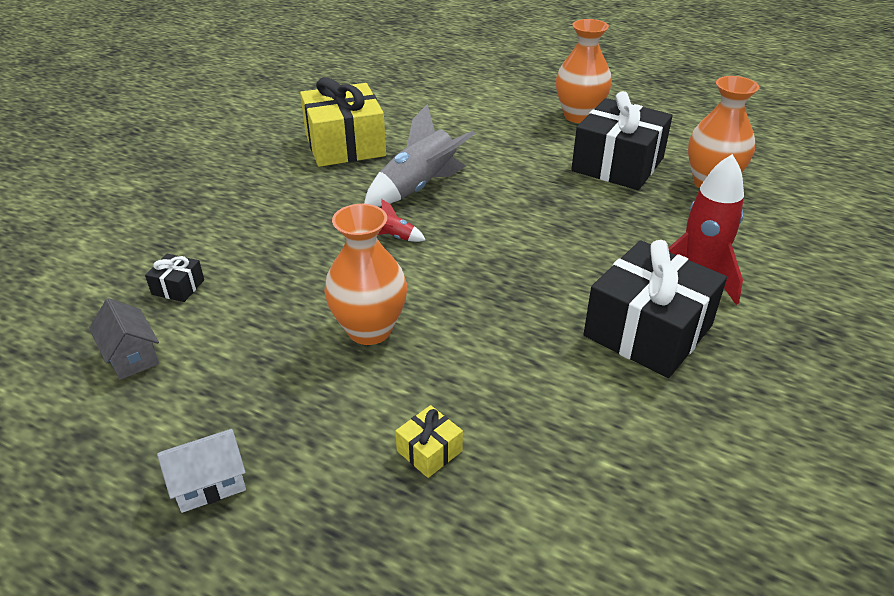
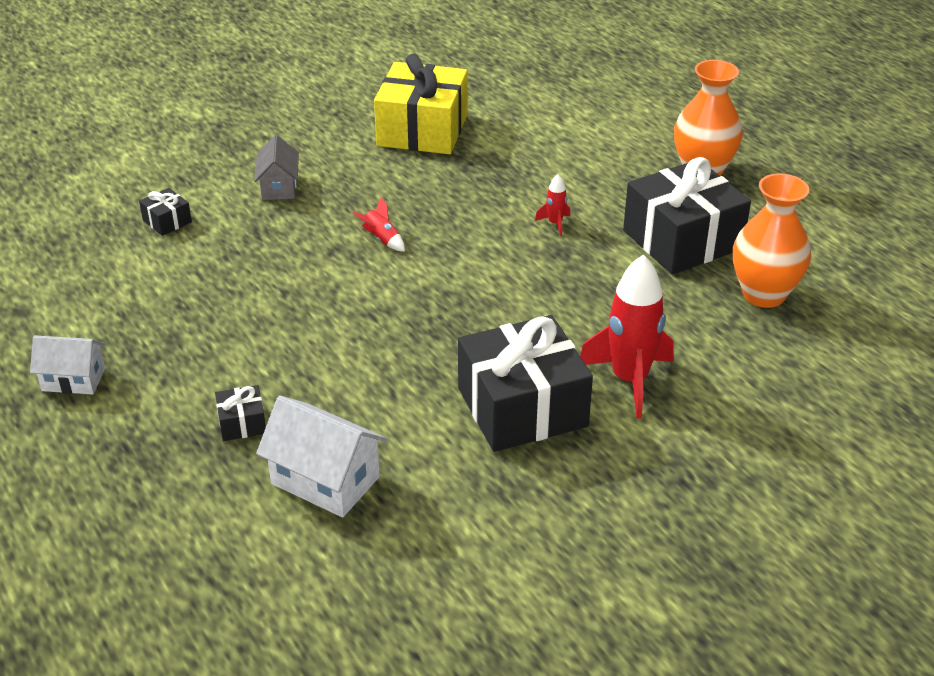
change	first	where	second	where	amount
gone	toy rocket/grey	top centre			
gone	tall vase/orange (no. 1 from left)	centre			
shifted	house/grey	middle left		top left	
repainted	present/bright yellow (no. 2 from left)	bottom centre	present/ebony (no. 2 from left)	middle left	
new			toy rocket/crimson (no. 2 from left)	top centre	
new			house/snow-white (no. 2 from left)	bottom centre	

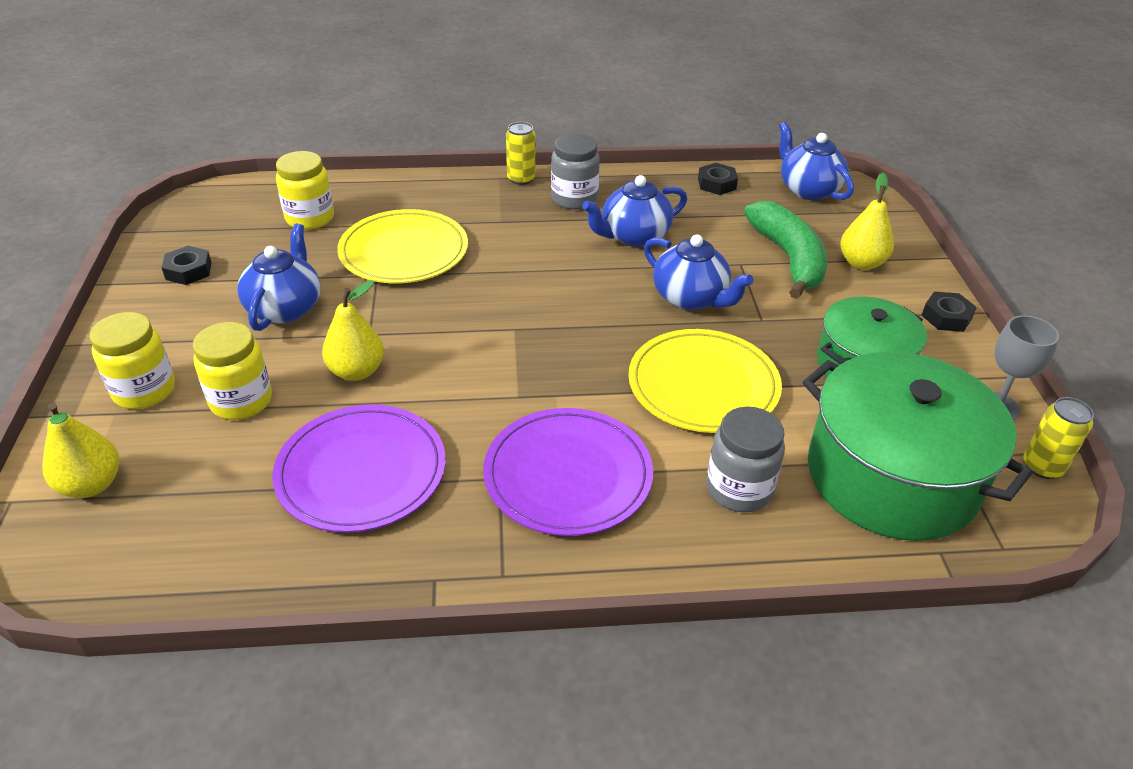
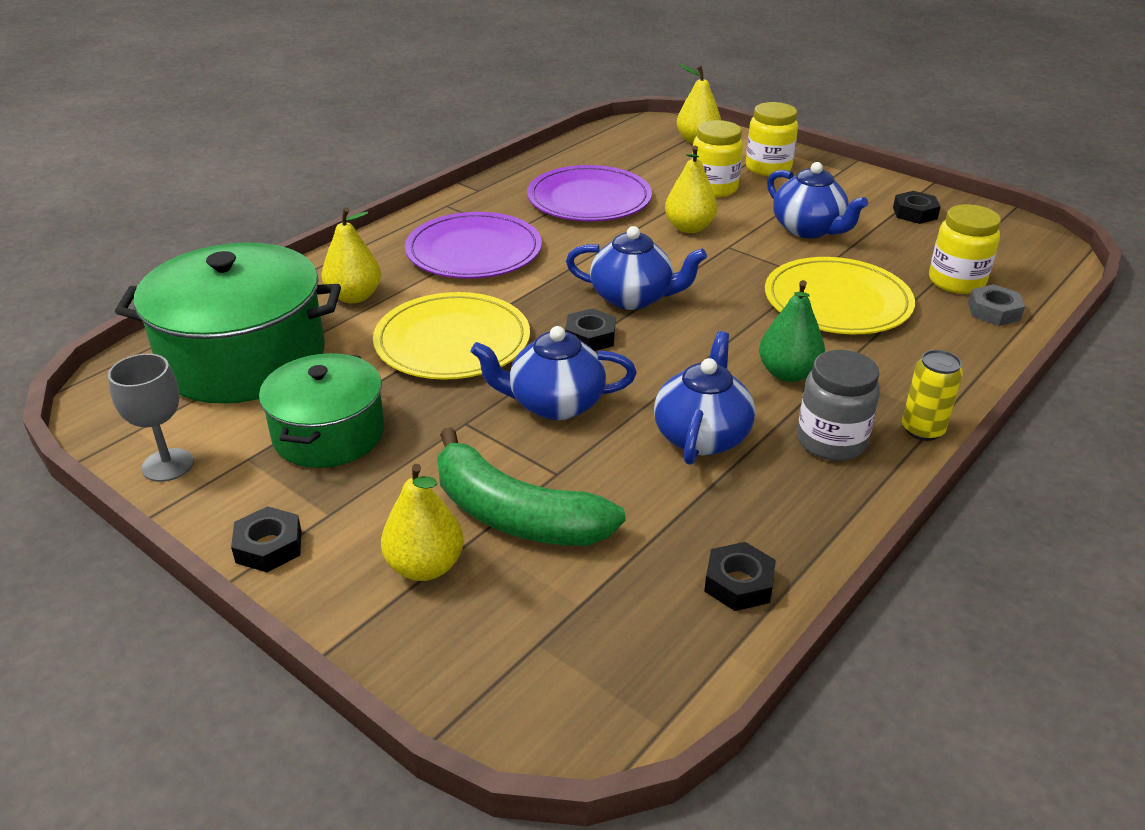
change	first	where	second	where	amount
shifted	tea pot/cobalt (no. 4 from left in the first image)	top right	tea pot/cobalt (no. 2 from left)	top centre	
gone	soda can/bright yellow (no. 2 from left)	middle right			
swapped	jam jar/grey (no. 2 from left)	centre	pear/bright yellow (no. 1 from left)	top left	
new			pear/leaf-green	middle right	
new			hexagon nut/grey	middle right	
new			hexagon nut/ebony (no. 2 from left)	centre	

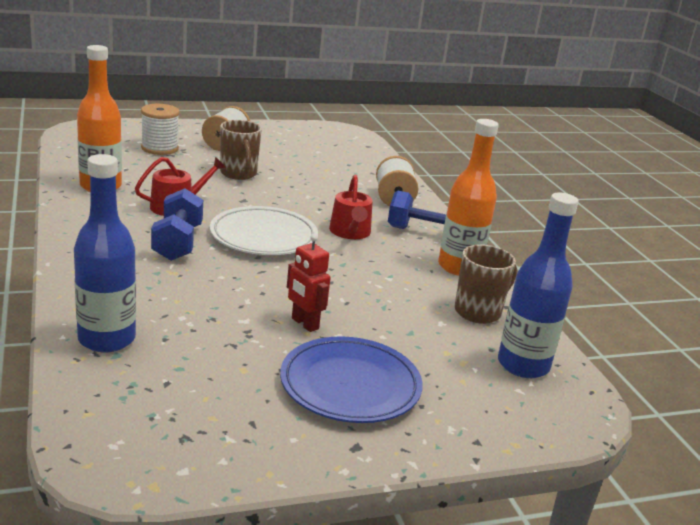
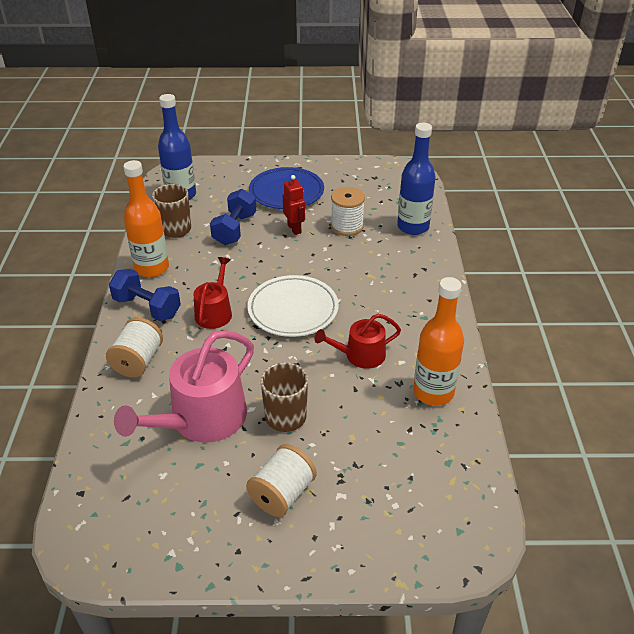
change	first	where	second	where	amount
shifted	reel of thread/snow-white (no. 1 from left in the first image)	top left	reel of thread/snow-white (no. 3 from left)	top centre	
shifted	free weight/cobalt (no. 1 from left in the first image)	middle left	free weight/cobalt (no. 2 from left)	centre	
new			watering can/pink	middle left	

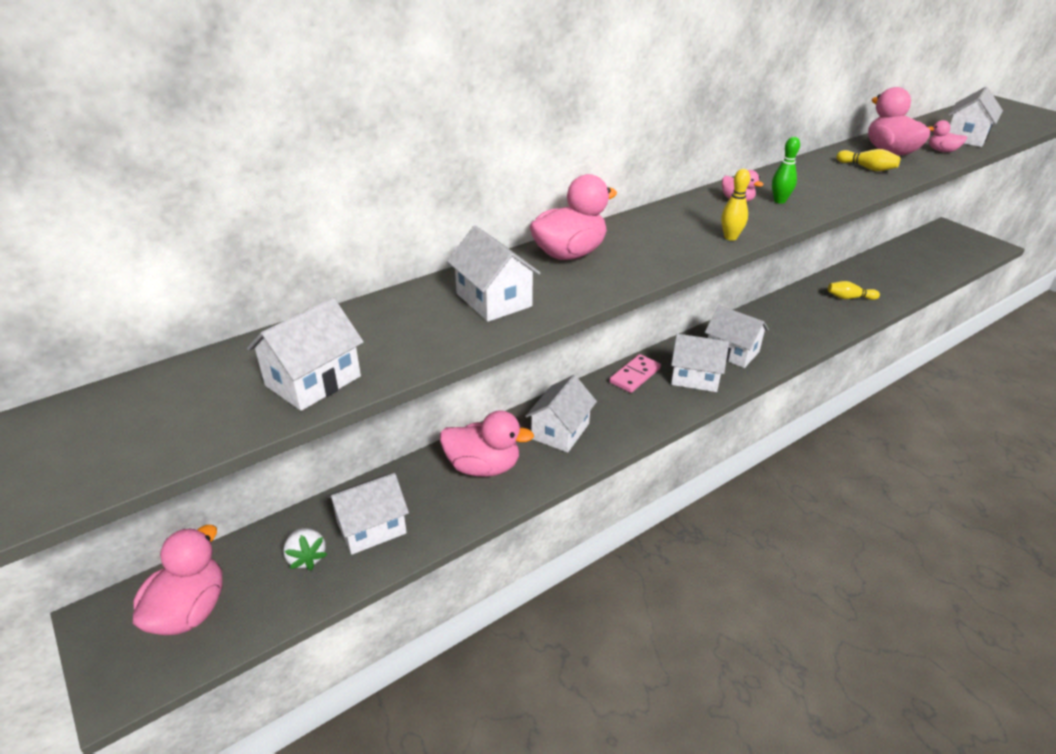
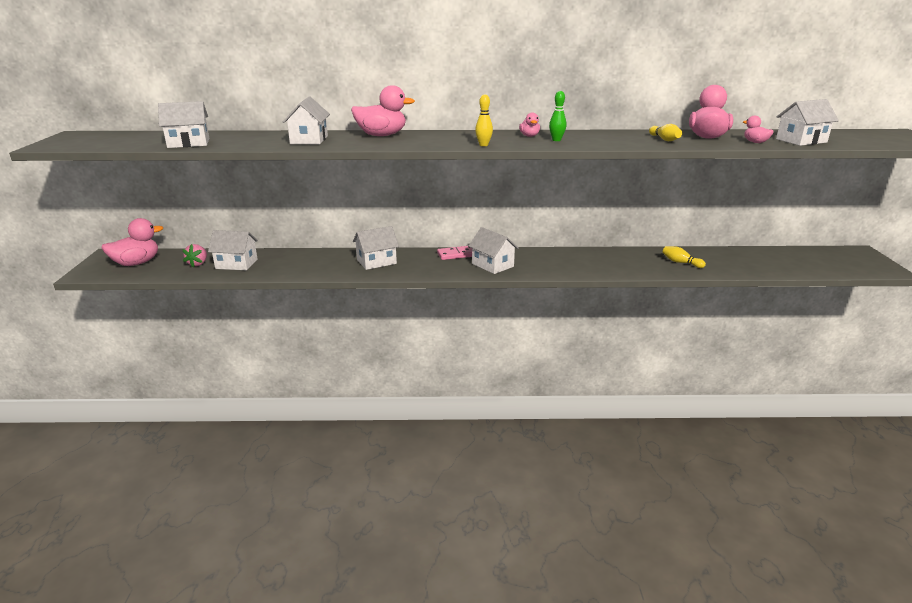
change	first	where	second	where	amount
gone	house/snow-white (no. 6 from left)	middle right			
gone	rubber duck/pink (no. 2 from left)	centre			
repainted	berry/snow-white	bottom left	berry/pink	middle left	

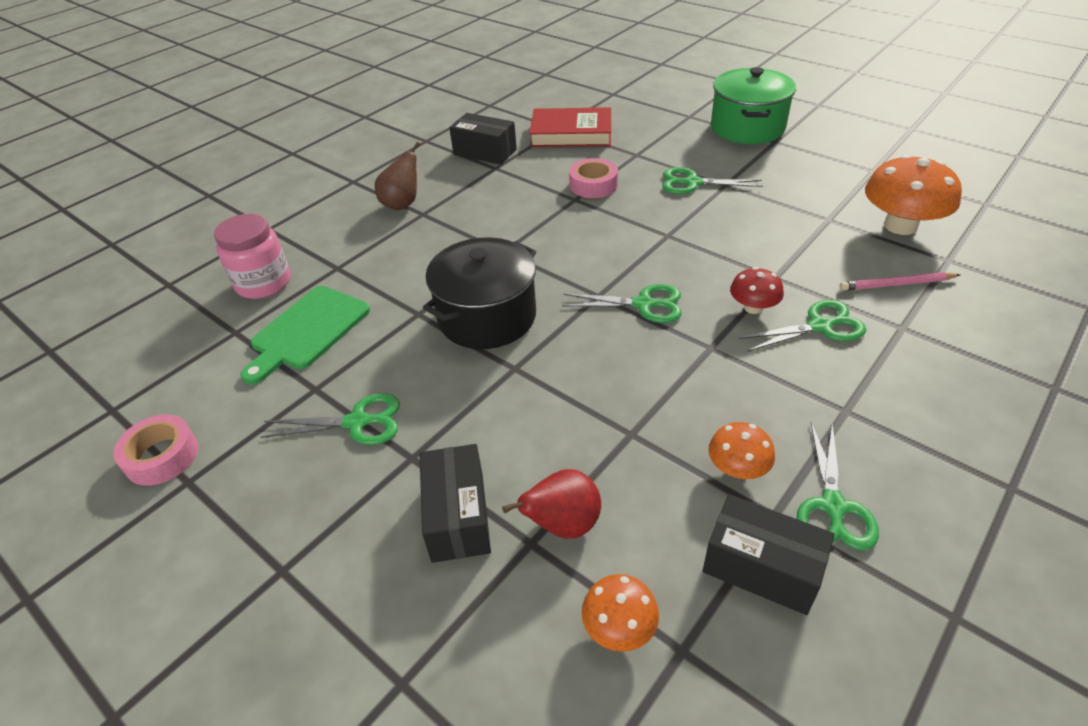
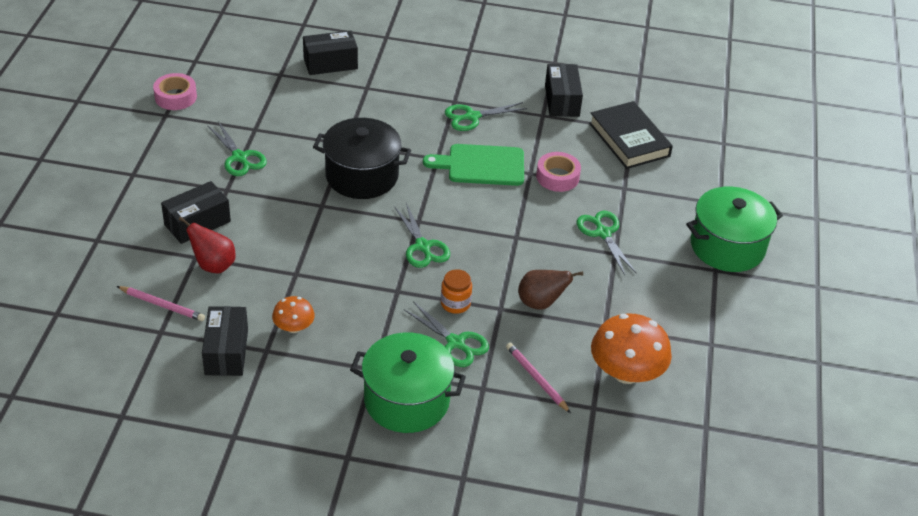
change	first	where	second	where	amount
repainted	hardcover/crimson	top centre	hardcover/ebony	top right	
shifted	pear/russet	top centre		centre	
swapped	jam jar/pink	middle left	box/ebony (no. 3 from left)	top centre	
swapped	fungus/crimson	middle right	jam jar/orange	centre	
shifted	chopping board/leaf-green	middle left		top centre	
shifted	scissors/leaf-green (no. 5 from left in the first image)	bottom right	scissors/leaf-green (no. 4 from left)	top centre	
swapped	fungus/orange (no. 1 from left)	bottom centre	lead pencil/pink (no. 1 from left)	middle left	
new			stockpot/leaf-green (no. 1 from left)	bottom centre	

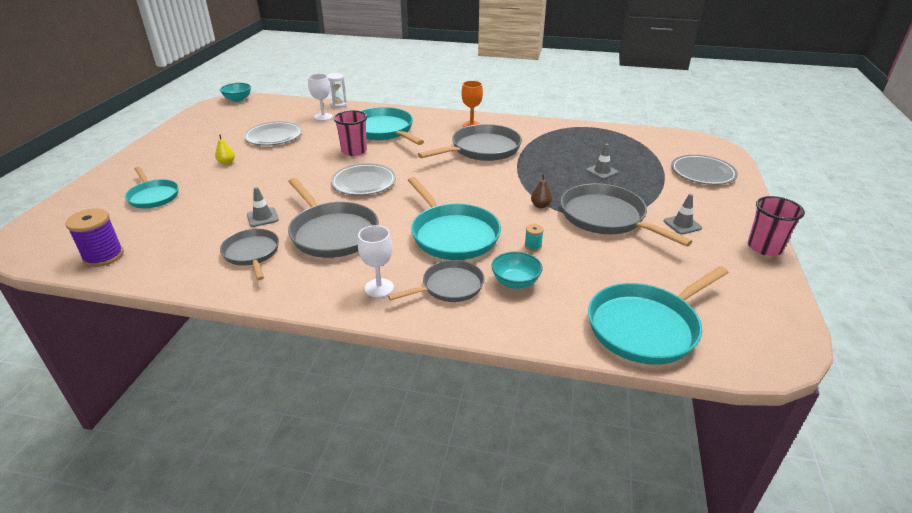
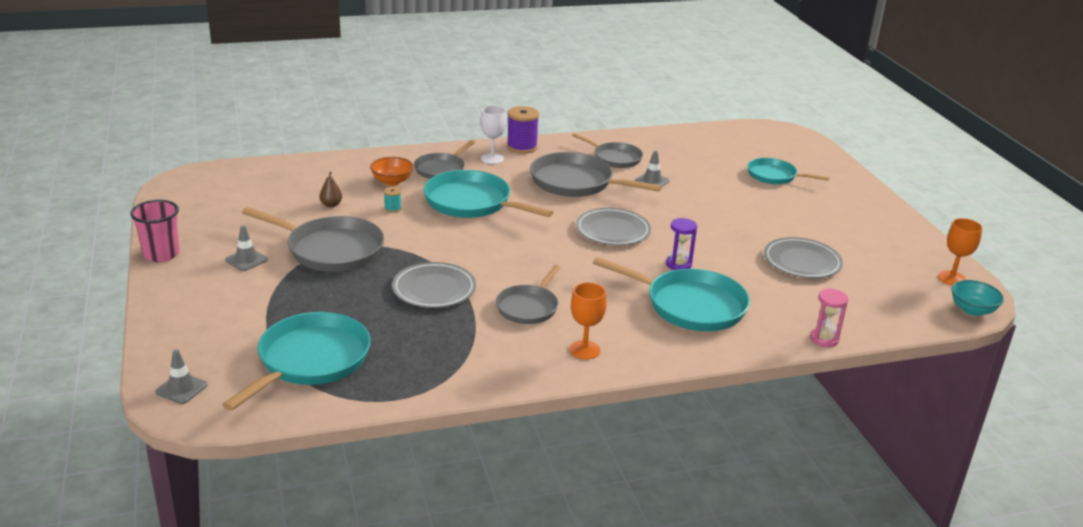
change	first	where	second	where	amount
repainted	hourglass/snow-white	top centre	hourglass/pink	middle right	
gone	wine glass/snow-white (no. 1 from left)	top centre			
swapped	beaker/pink (no. 1 from left)	top centre	hourglass/royal purple	centre	
scaled	frying pan/grey (no. 4 from left in the first image)	top centre	frying pan/grey (no. 3 from left)	centre	x0.62
gone	pear/bright yellow	top left			
shifted	traffic cone/grey (no. 2 from left in the first image)	top centre	traffic cone/grey (no. 1 from left)	bottom left	
shifted	dinner plate/grey (no. 3 from left in the first image)	top right	dinner plate/grey (no. 1 from left)	centre	
shifted	pear/russet	centre		middle left	
shifted	reel of thread/royal purple	middle left		top centre	
repainted	bowl/aqua (no. 2 from left)	centre	bowl/orange	top centre	
shifted	frying pan/aqua (no. 4 from left in the first image)	middle right	frying pan/aqua (no. 1 from left)	bottom left	
new			wine glass/orange (no. 2 from left)	middle right	

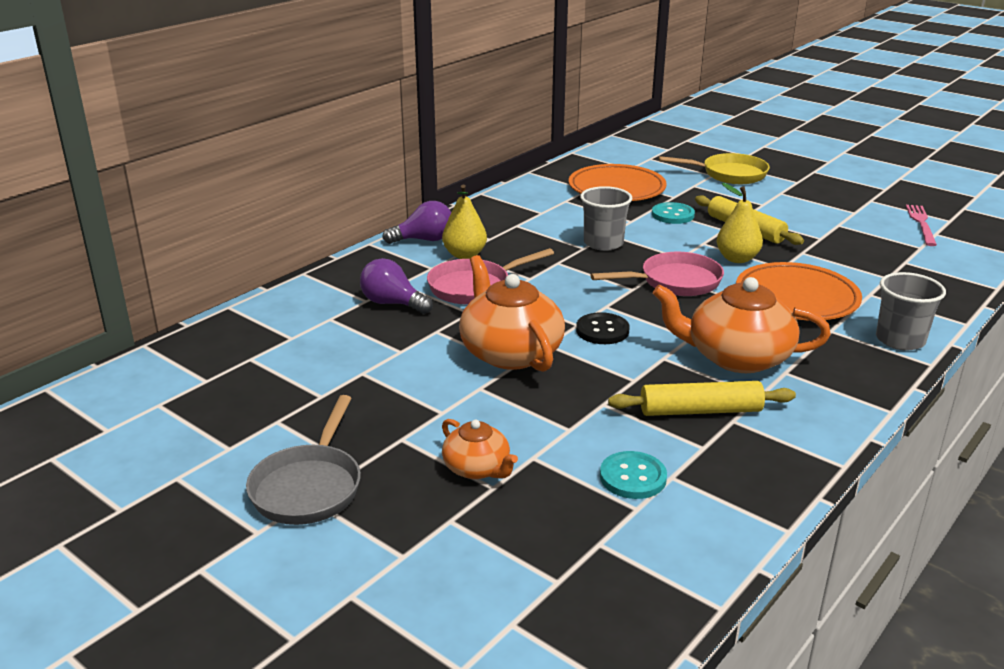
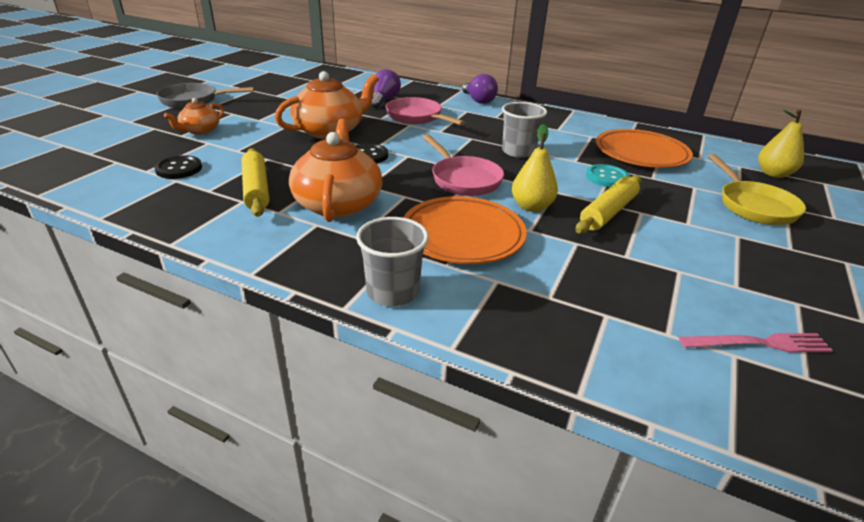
change	first	where	second	where	amount
shifted	pear/bright yellow (no. 1 from left in the first image)	top centre	pear/bright yellow (no. 2 from left)	top right	
repainted	sewing button/aqua (no. 1 from left)	bottom centre	sewing button/ebony (no. 1 from left)	top left	

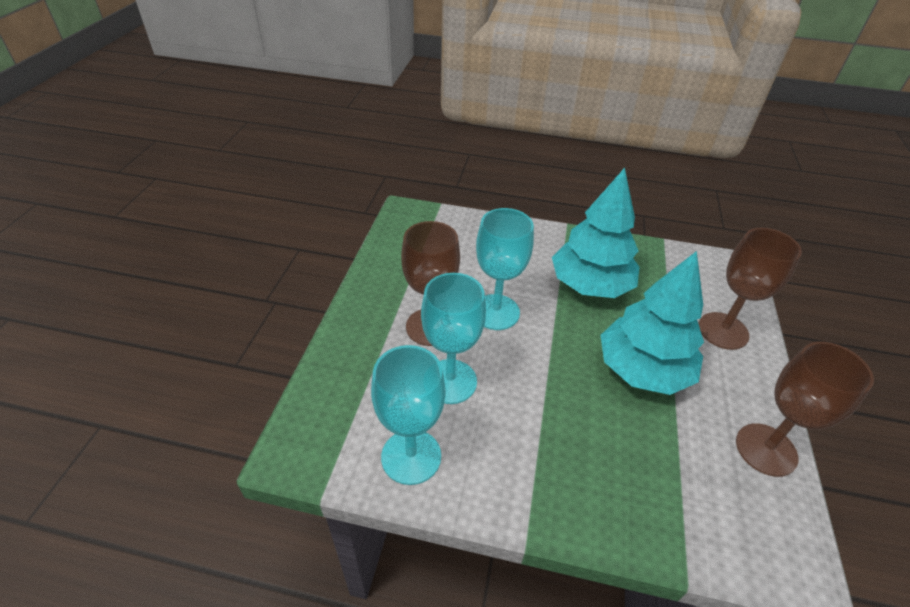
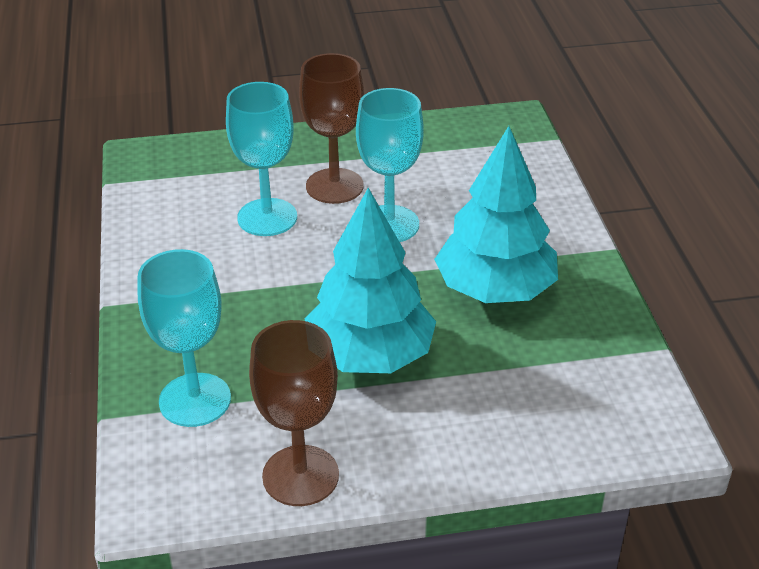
change	first	where	second	where	amount
gone	wine glass/russet (no. 2 from left)	middle right			
shifted	wine glass/aqua (no. 1 from left)	bottom centre		middle left	

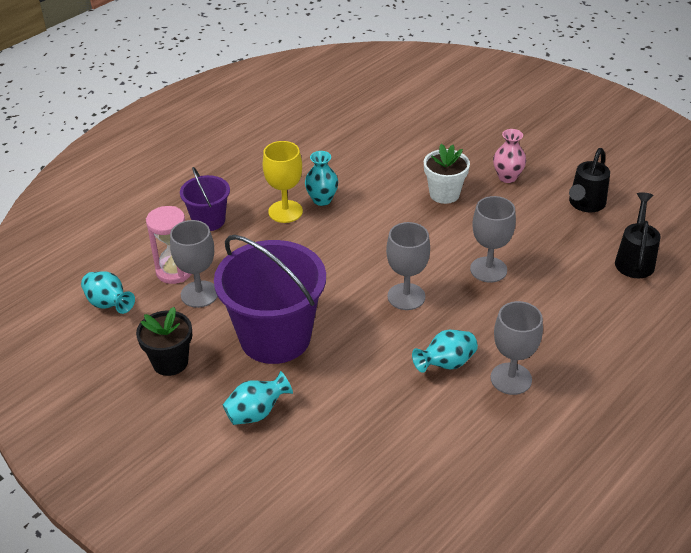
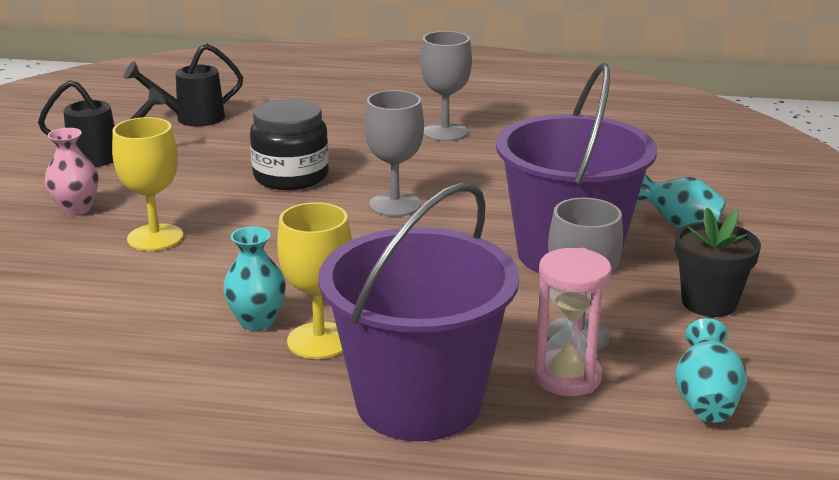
change	first	where	second	where	amount
swapped	plant pot/snow-white	top centre	wine glass/bright yellow (no. 1 from left)	middle left	
scaled	pail/royal purple (no. 1 from left)	middle left		centre	x1.92
swapped	wine glass/grey (no. 3 from left)	middle right	jam jar/ebony	top centre	
gone	tall vase/aqua (no. 4 from left)	centre			

